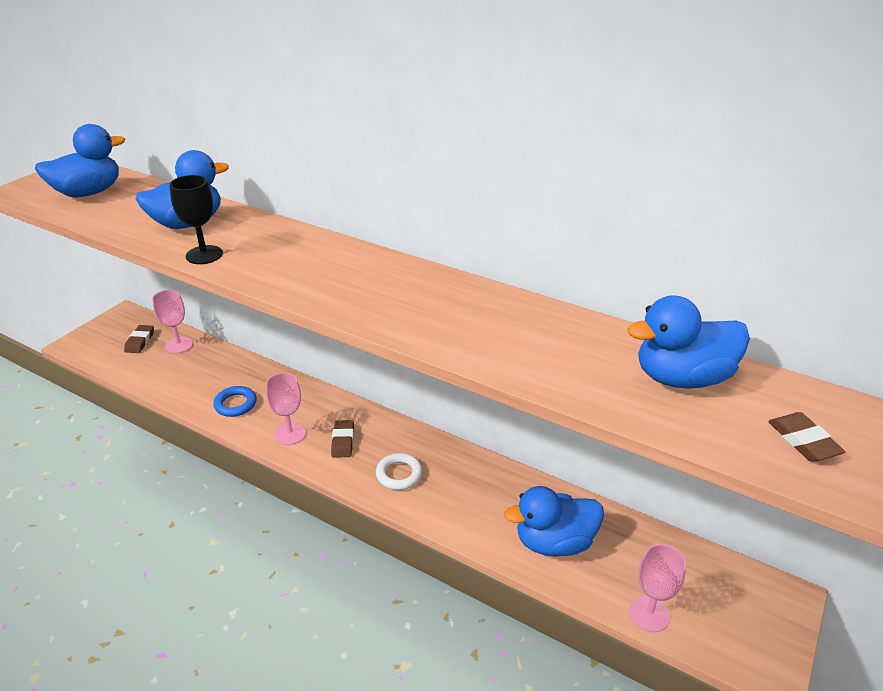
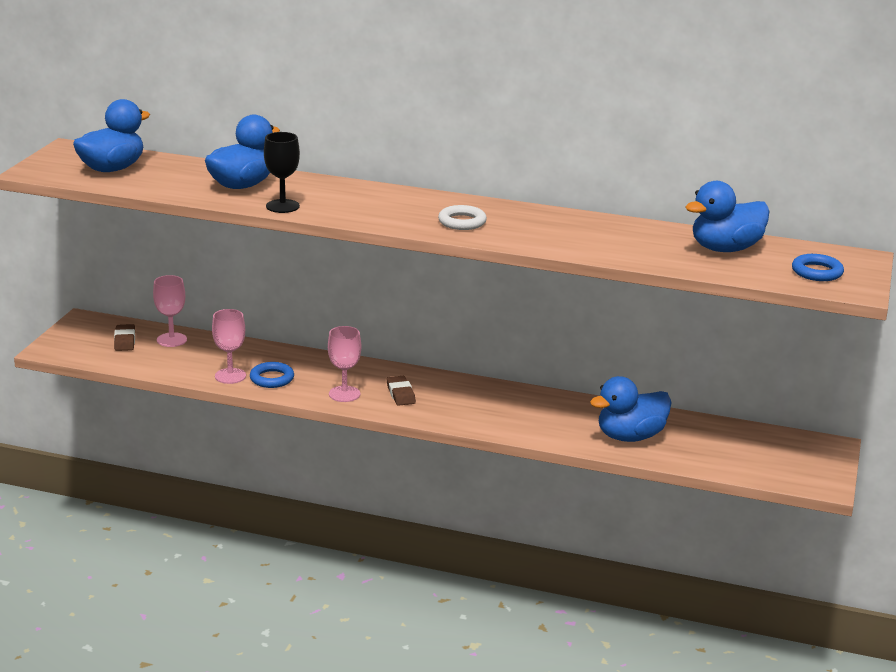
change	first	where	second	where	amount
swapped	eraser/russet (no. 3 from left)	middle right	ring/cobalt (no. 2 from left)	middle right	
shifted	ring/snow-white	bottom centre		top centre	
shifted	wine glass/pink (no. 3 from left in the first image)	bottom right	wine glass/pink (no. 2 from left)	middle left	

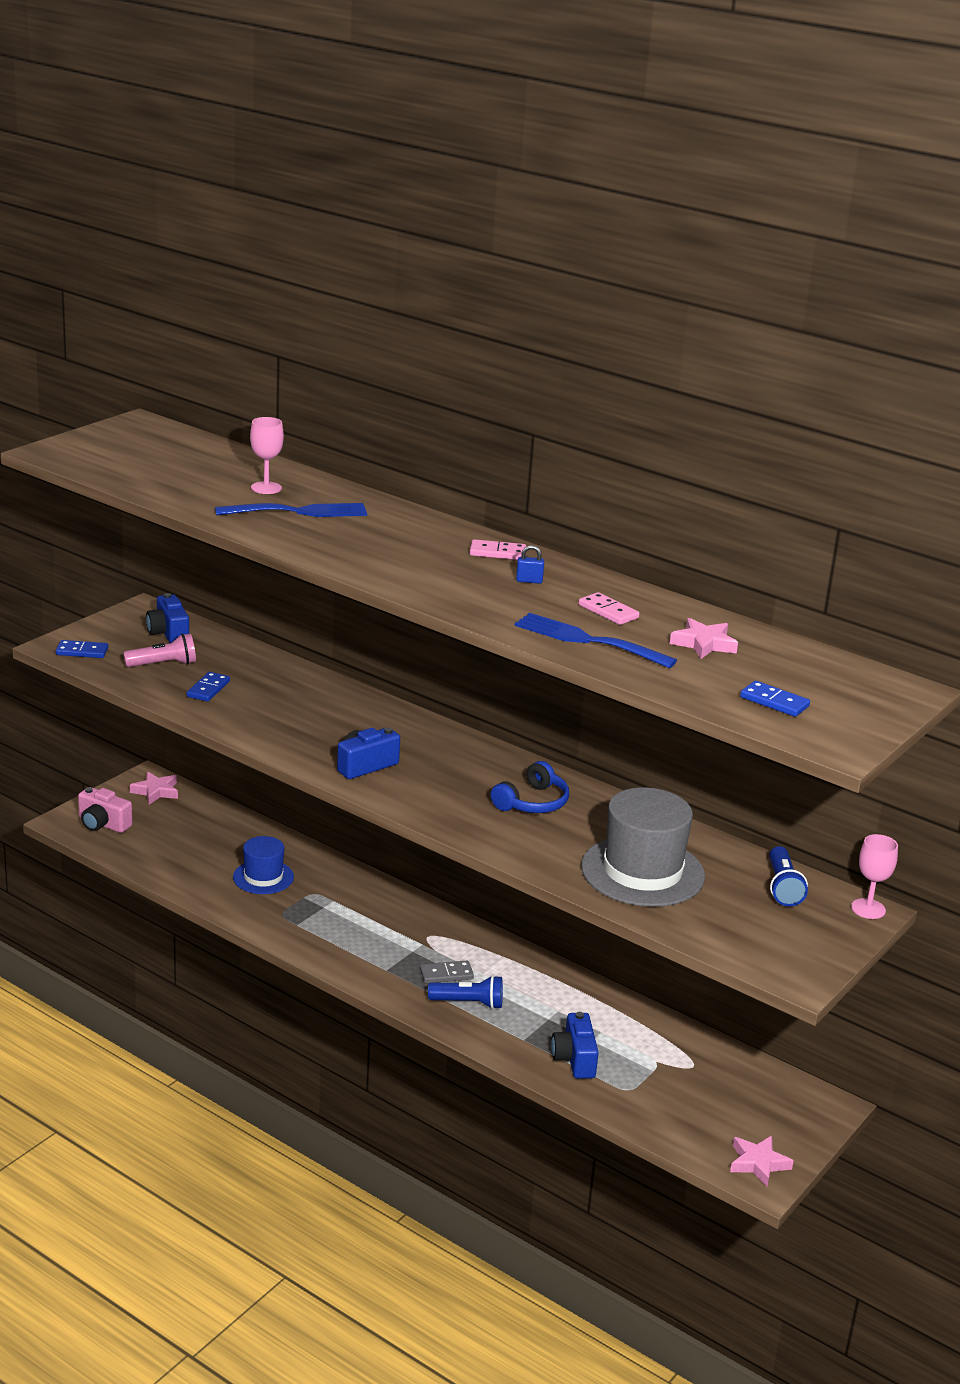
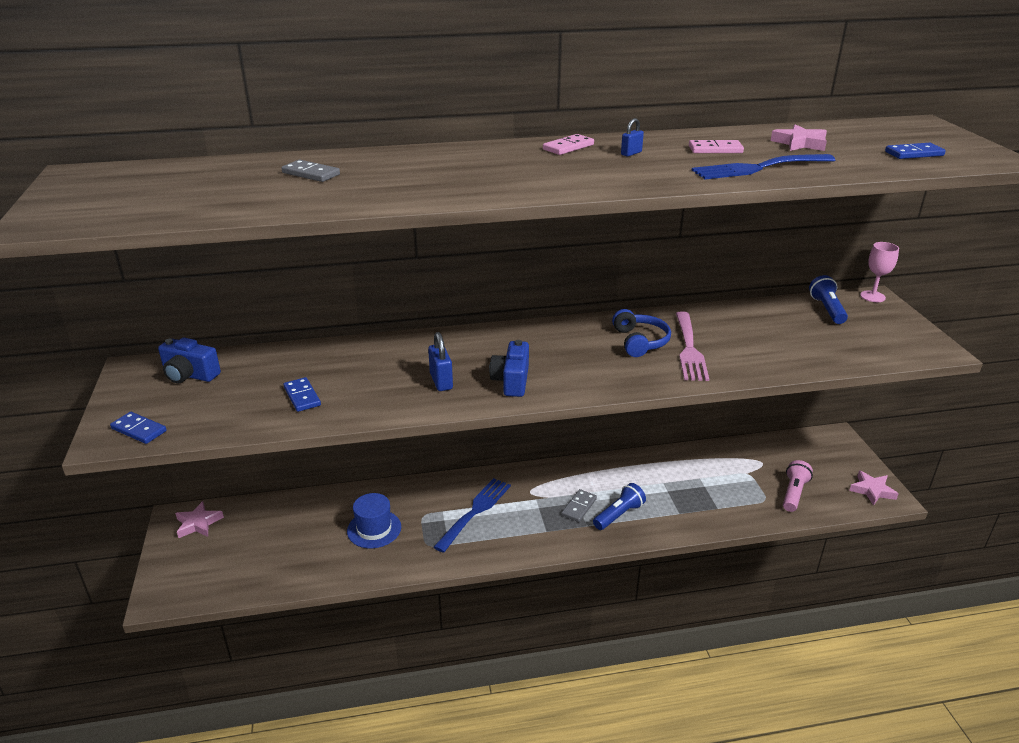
change	first	where	second	where	amount
swapped	wine glass/pink (no. 1 from left)	top left	domino tile/grey (no. 1 from left)	top left	
shifted	fork/cobalt (no. 1 from left)	middle left		bottom centre	
shifted	flashlight/pink	middle left		middle right	
rotated	domino tile/cobalt (no. 1 from left)	middle left		middle left	75 degrees clockwise
gone	camera/pink	middle left			
gone	hat/grey	middle right			
rotated	flashlight/cobalt (no. 2 from left)	middle right		middle right	135 degrees counterclockwise
gone	camera/cobalt (no. 3 from left)	bottom centre			
new			fork/pink	middle right	
new			padlock/cobalt (no. 1 from left)	centre	

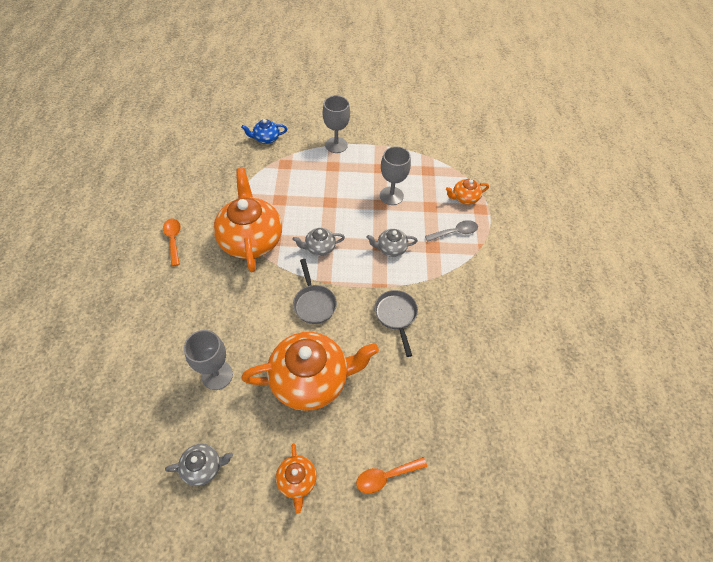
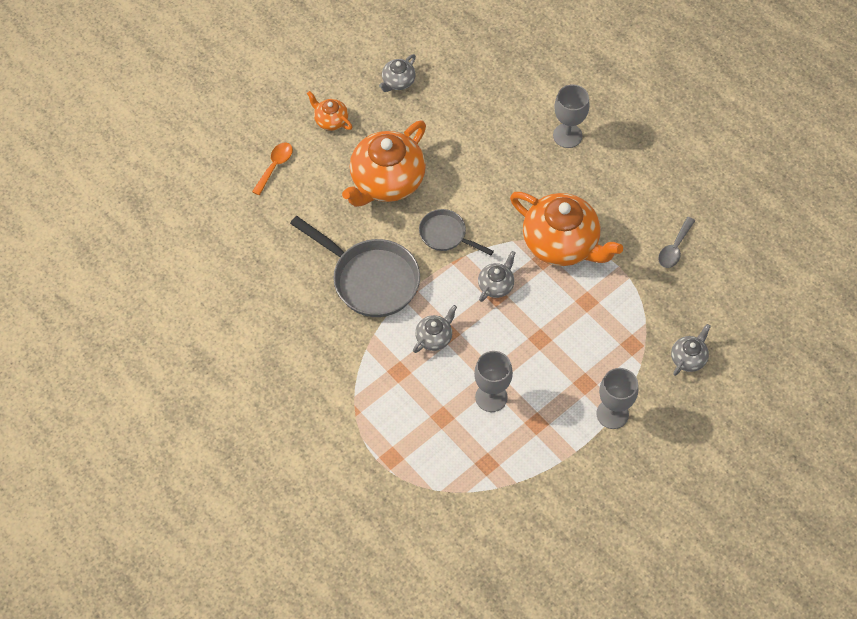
change	first	where	second	where	amount
repainted	tea pot/cobalt	top centre	tea pot/grey (no. 4 from left)	middle right	
gone	tea pot/orange (no. 4 from left)	centre			
gone	tablespoon/orange (no. 1 from left)	middle left			
shifted	tablespoon/grey	centre		middle right	
scaled	frying pan/grey (no. 2 from left in the first image)	centre	frying pan/grey (no. 1 from left)	centre	x1.81
shifted	wine glass/grey (no. 1 from left in the first image)	middle left	wine glass/grey (no. 2 from left)	top centre	

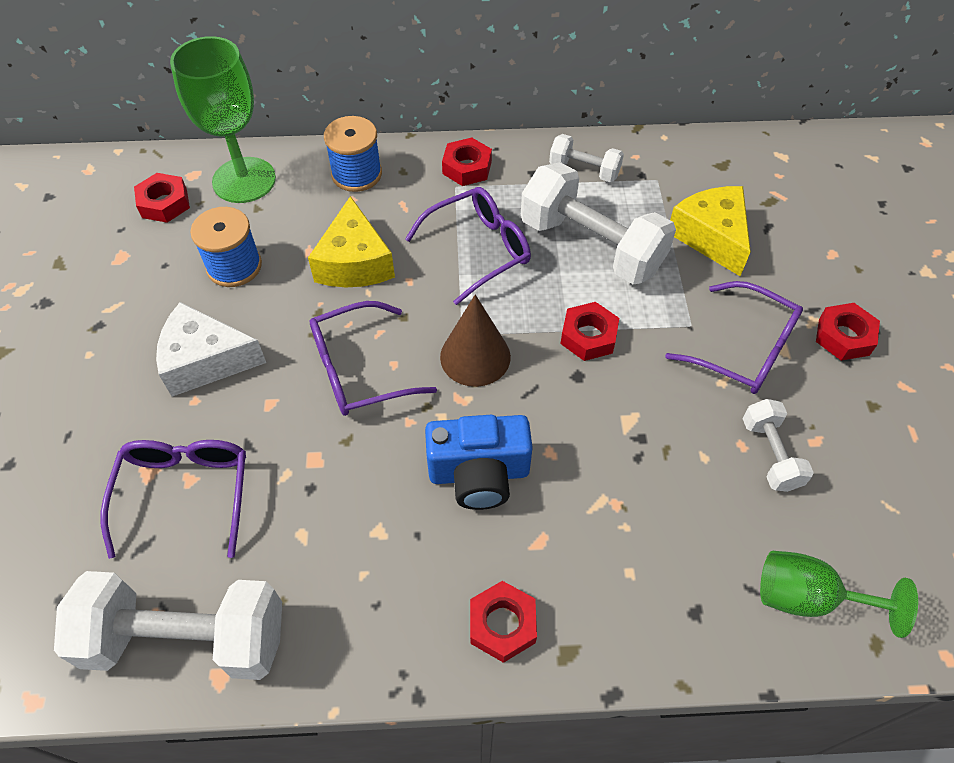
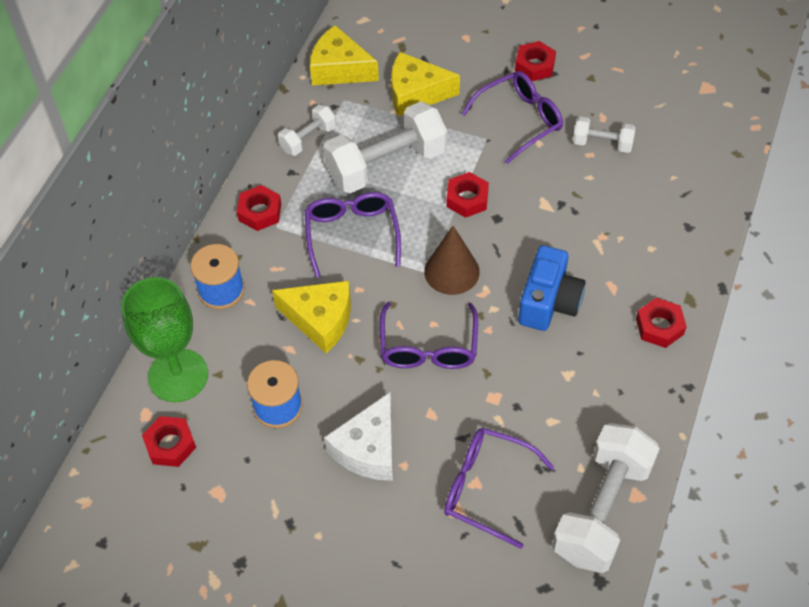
change	first	where	second	where	amount
gone	wine glass/leaf-green (no. 2 from left)	bottom right			
new			piece of cheese/bright yellow (no. 2 from left)	top centre	

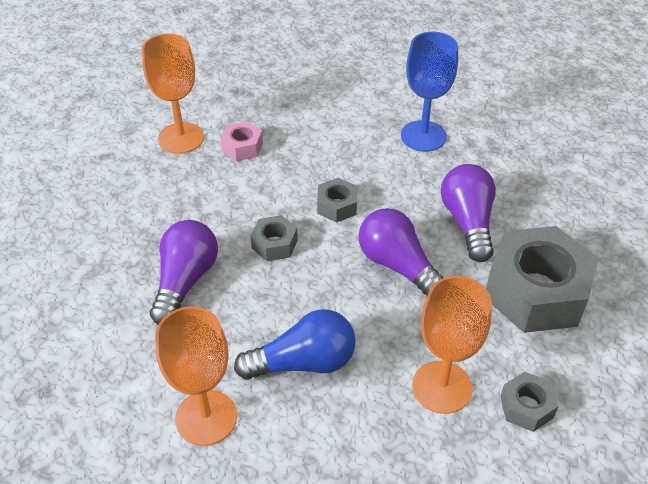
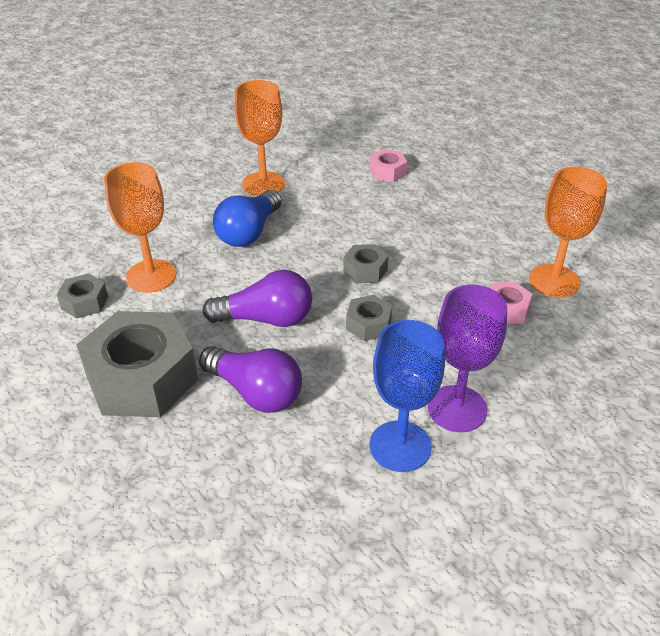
change	first	where	second	where	amount
gone	lightbulb/royal purple (no. 1 from left)	middle left			
new			hexagon nut/pink (no. 1 from left)	top centre	
new			wine glass/royal purple	middle right	

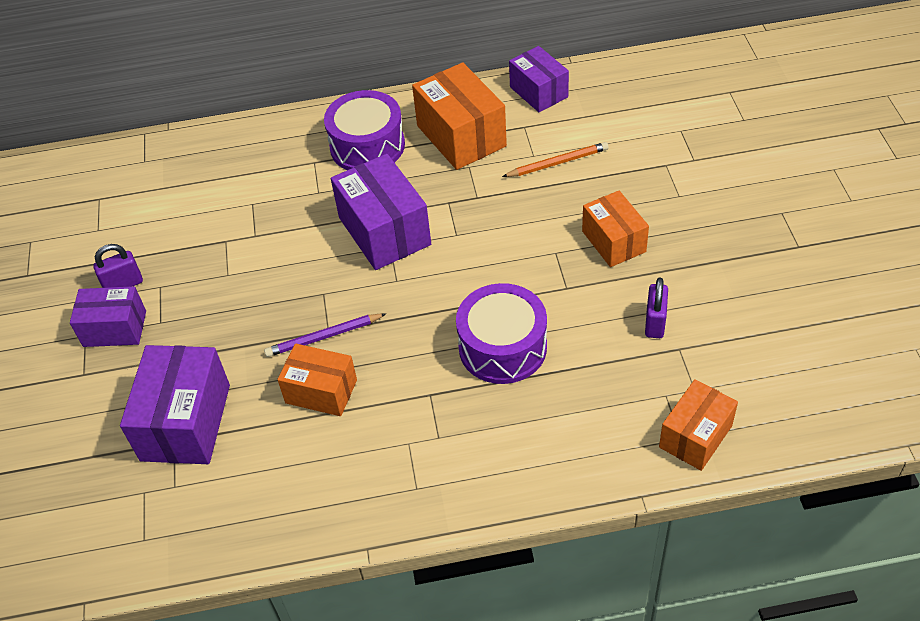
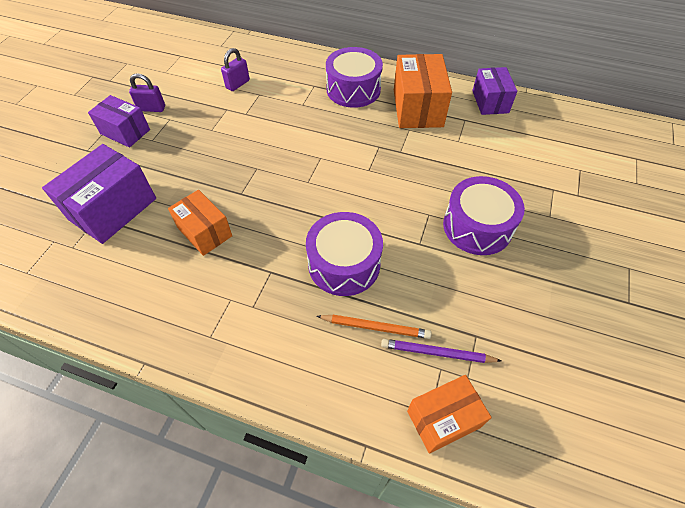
change	first	where	second	where	amount
shifted	lead pencil/orange	top centre		centre	
gone	box/royal purple (no. 3 from left)	centre			
swapped	box/orange (no. 3 from left)	middle right	drum/royal purple (no. 3 from left)	middle right	
shifted	padlock/royal purple (no. 2 from left)	middle right		top centre	
shifted	lead pencil/royal purple	centre		bottom centre	

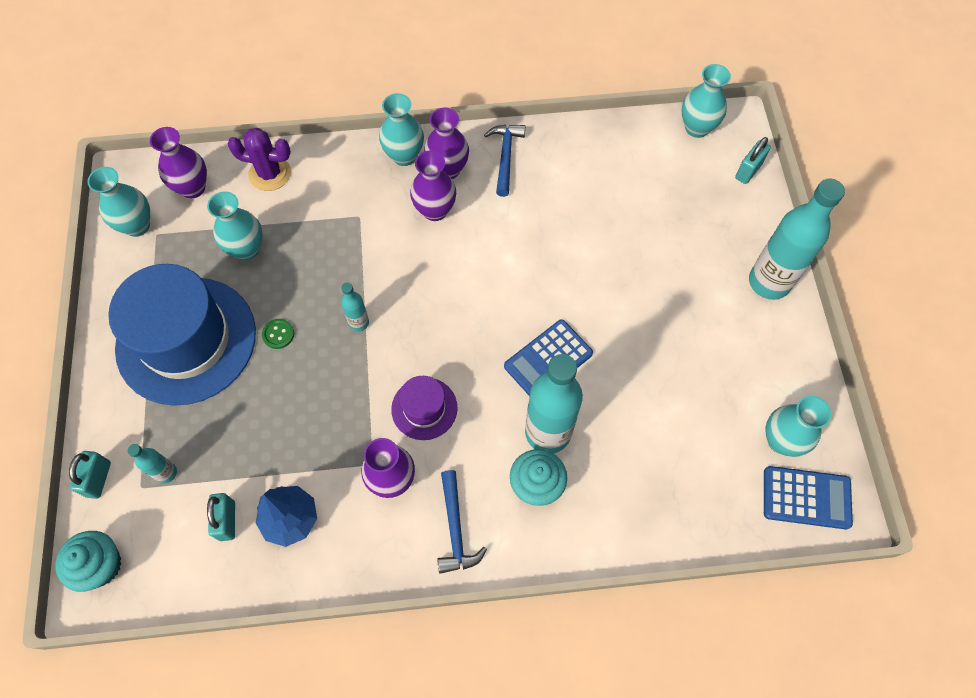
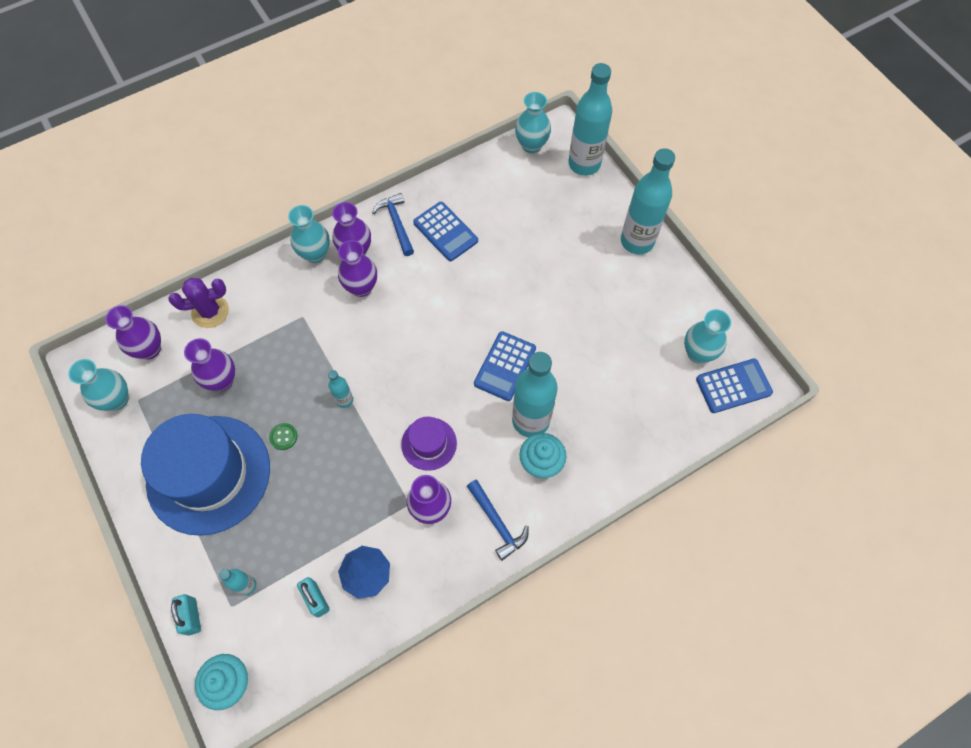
change	first	where	second	where	amount
swapped	padlock/aqua (no. 3 from left)	top right	drink bottle/aqua (no. 4 from left)	top centre	
repainted	tall vase/aqua (no. 2 from left)	top left	tall vase/royal purple (no. 2 from left)	middle left	
new			pocket calculator/cobalt (no. 1 from left)	top centre	

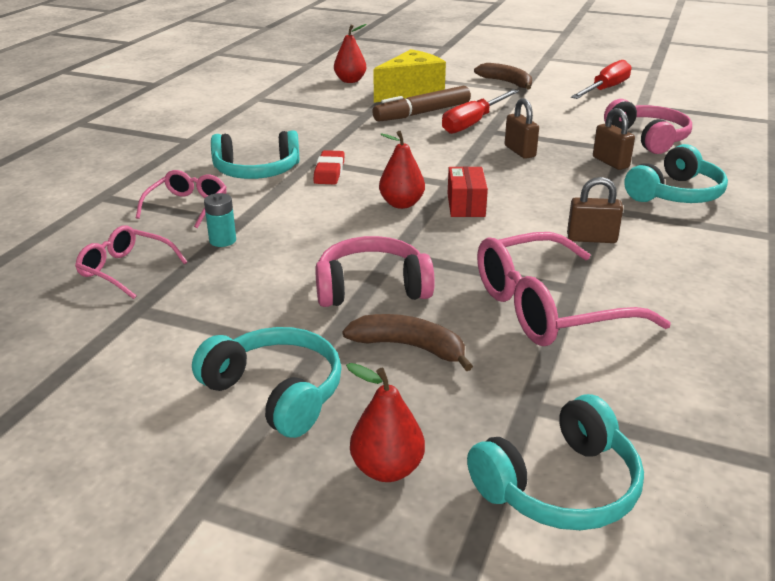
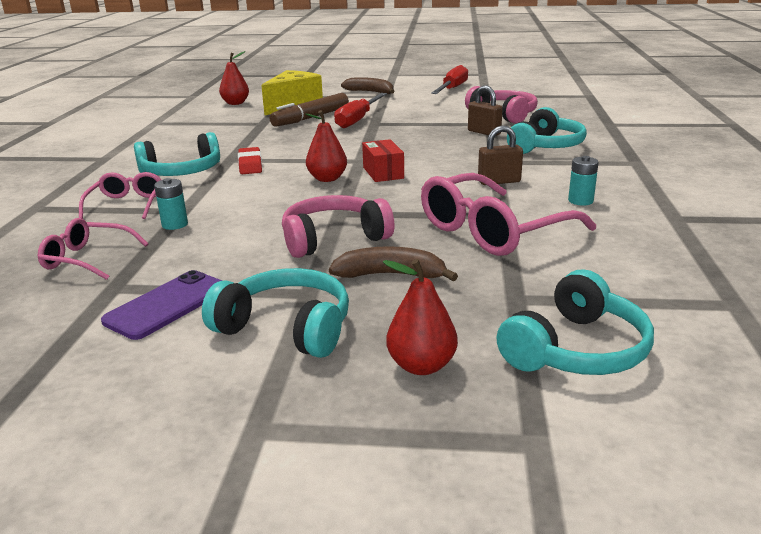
change	first	where	second	where	amount
gone	padlock/russet (no. 1 from left)	top right			
new			battery/aqua (no. 2 from left)	middle right	
new			smartphone/royal purple	middle left	

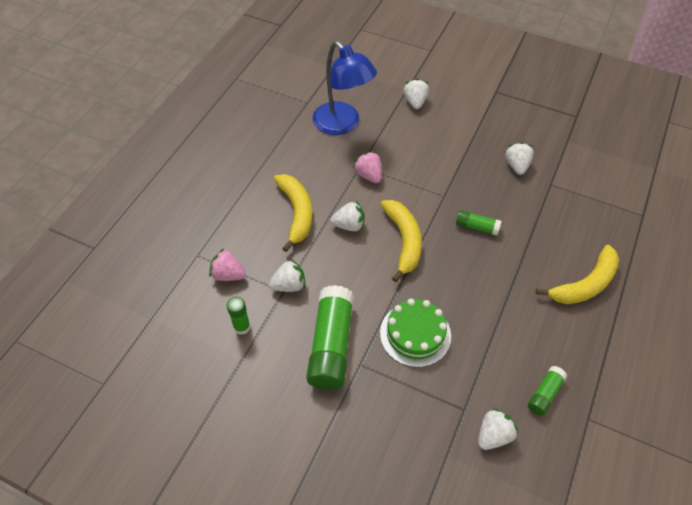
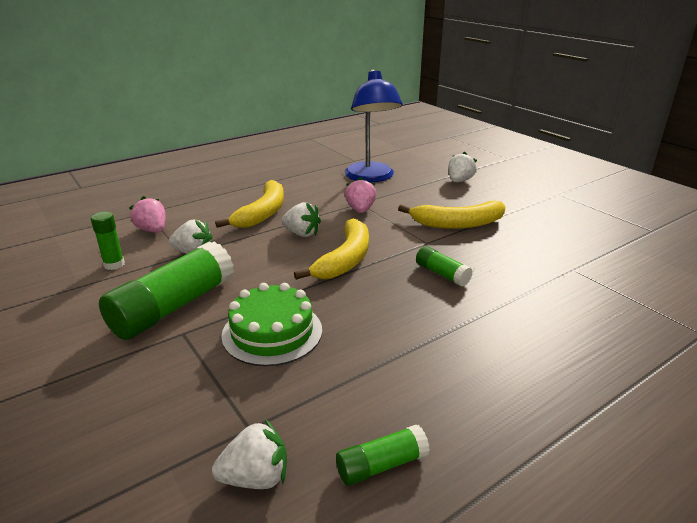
change	first	where	second	where	amount
gone	berry/snow-white (no. 5 from left)	top right			
shifted	banana/bright yellow (no. 3 from left)	middle right		centre	

